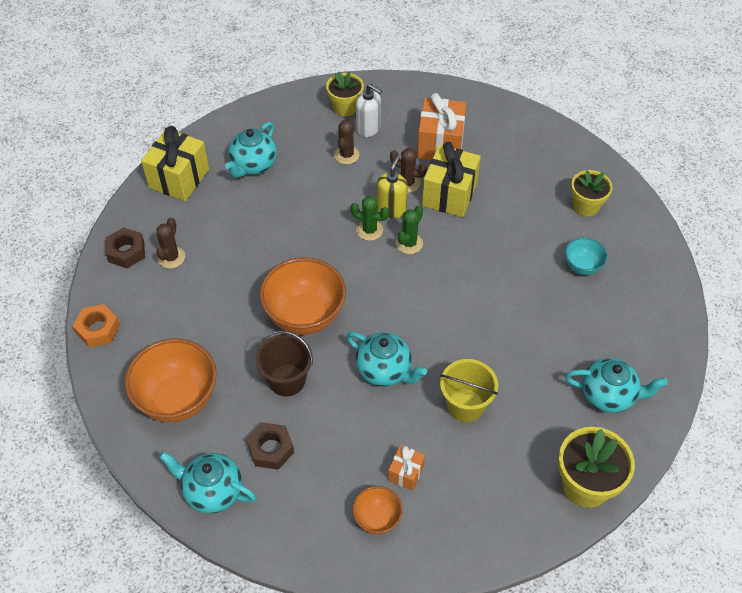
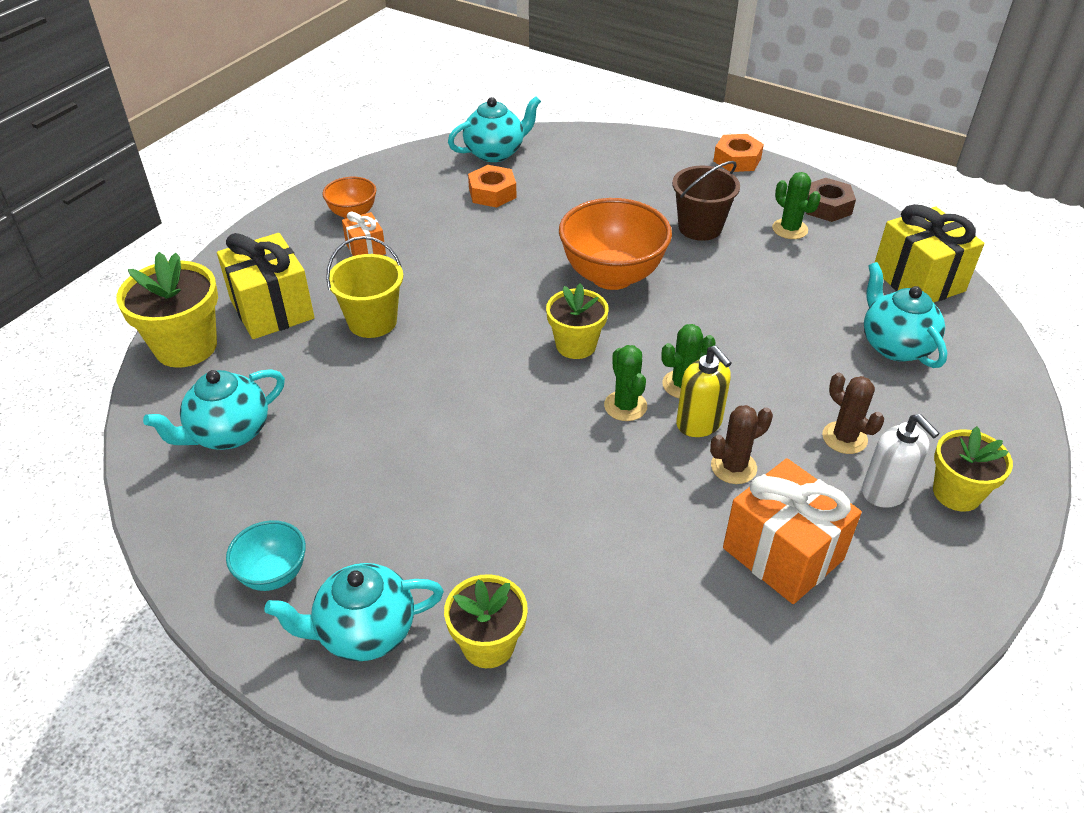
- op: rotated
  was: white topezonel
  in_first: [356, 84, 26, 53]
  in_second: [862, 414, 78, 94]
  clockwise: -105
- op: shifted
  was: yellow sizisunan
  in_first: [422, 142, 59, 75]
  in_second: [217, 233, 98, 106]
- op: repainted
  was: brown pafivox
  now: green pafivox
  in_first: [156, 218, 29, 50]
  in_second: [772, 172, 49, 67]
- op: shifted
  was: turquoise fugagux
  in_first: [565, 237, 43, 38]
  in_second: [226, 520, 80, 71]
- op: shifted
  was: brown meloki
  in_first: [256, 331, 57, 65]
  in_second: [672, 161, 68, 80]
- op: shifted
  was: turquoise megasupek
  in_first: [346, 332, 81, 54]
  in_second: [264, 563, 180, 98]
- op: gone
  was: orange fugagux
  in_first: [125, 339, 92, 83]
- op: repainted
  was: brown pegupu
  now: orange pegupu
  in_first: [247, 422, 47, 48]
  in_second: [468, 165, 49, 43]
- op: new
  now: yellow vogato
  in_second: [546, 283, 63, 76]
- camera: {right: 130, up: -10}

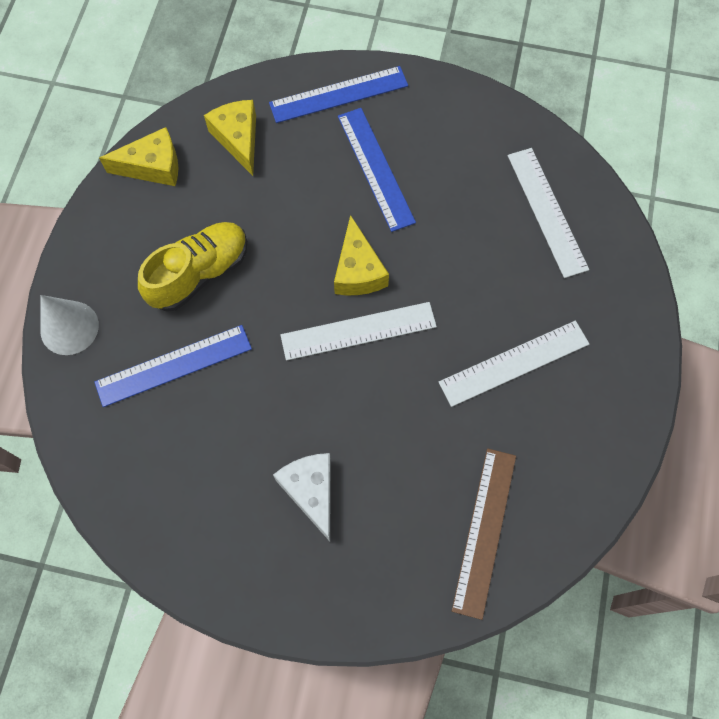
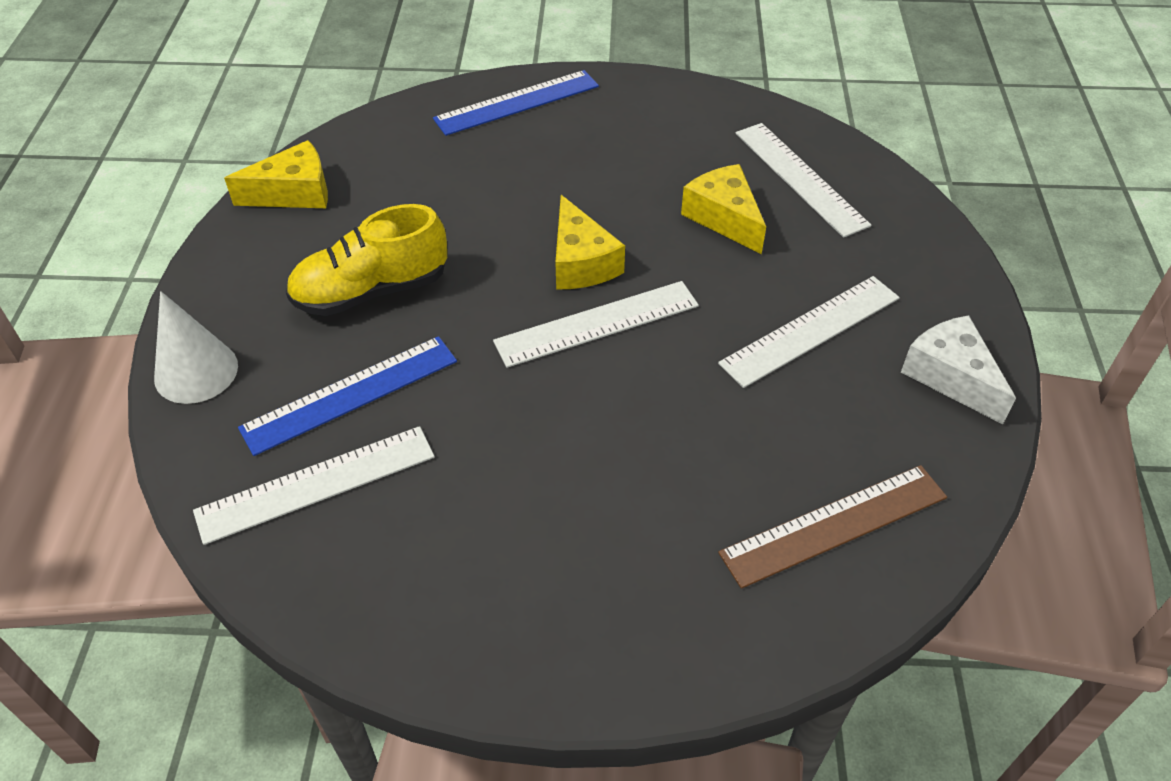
- op: shifted
  was: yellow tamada
  in_first: [204, 100, 52, 76]
  in_second: [681, 164, 85, 90]
- op: gone
  was: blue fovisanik
  in_first: [338, 108, 78, 124]
- op: rotated
  was: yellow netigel
  in_first: [138, 222, 110, 90]
  in_second: [286, 204, 161, 112]
  clockwise: -150
- op: rotated
  was: brown fovisanik
  in_first: [452, 448, 64, 172]
  in_second: [718, 465, 229, 124]
  clockwise: 60
- op: shifted
  was: white tamada
  in_first: [273, 453, 58, 88]
  in_second: [901, 315, 115, 109]
- op: new
  now: white fovisanik
  in_second: [193, 426, 242, 119]
- camera: {right: -10, up: -20}

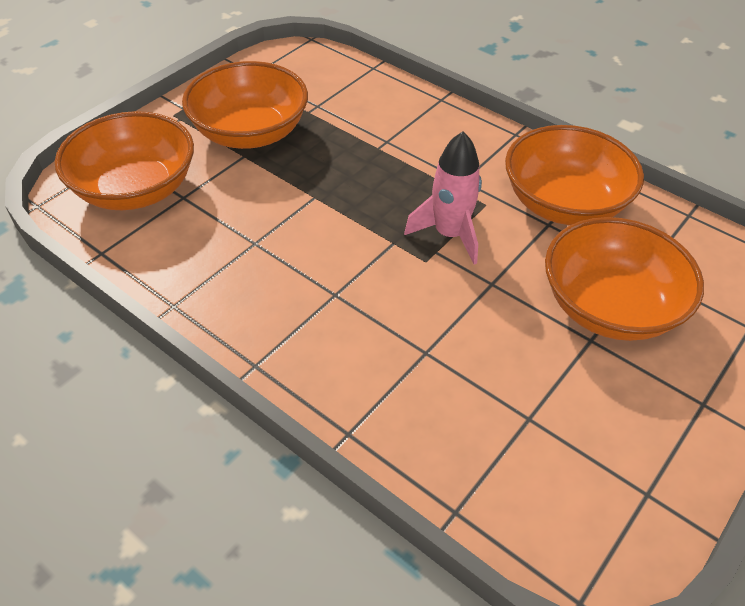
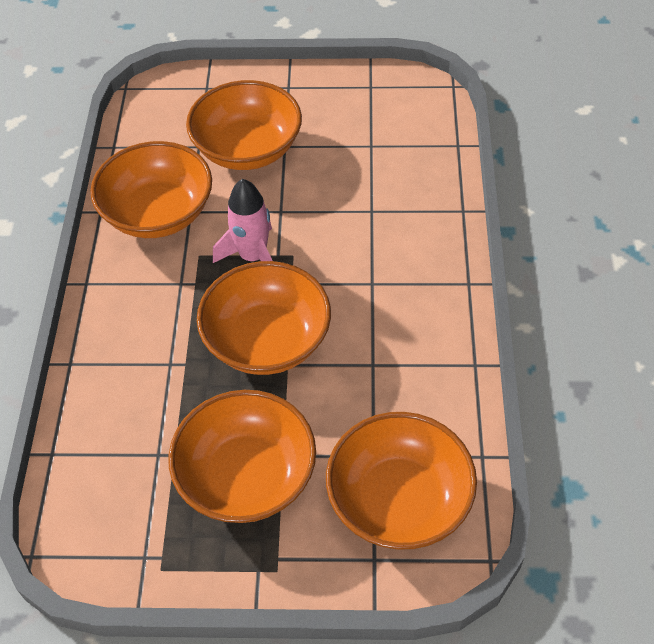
- op: new
  now: orange fugagux
  in_second: [197, 261, 134, 114]
- camera: {right: -125, up: 5}

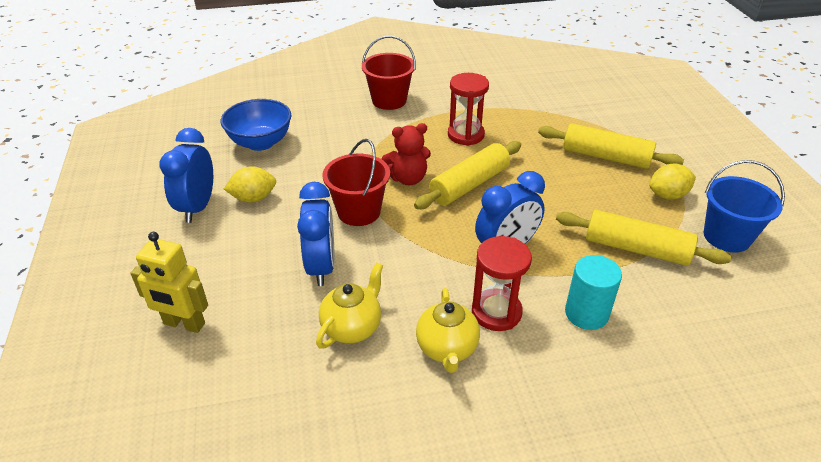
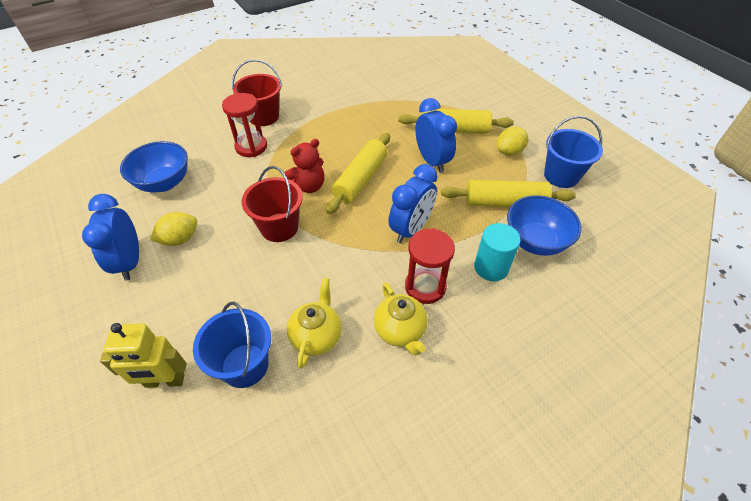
- op: shifted
  was: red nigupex
  in_first: [448, 73, 41, 73]
  in_second: [222, 93, 45, 64]
- op: shifted
  was: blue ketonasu
  in_first: [297, 182, 38, 104]
  in_second: [415, 98, 42, 75]
- op: new
  now: blue fugagux
  in_second: [507, 195, 75, 61]
- op: new
  now: blue meloki
  in_second: [193, 302, 78, 86]
- camera: {right: -20, up: 10}

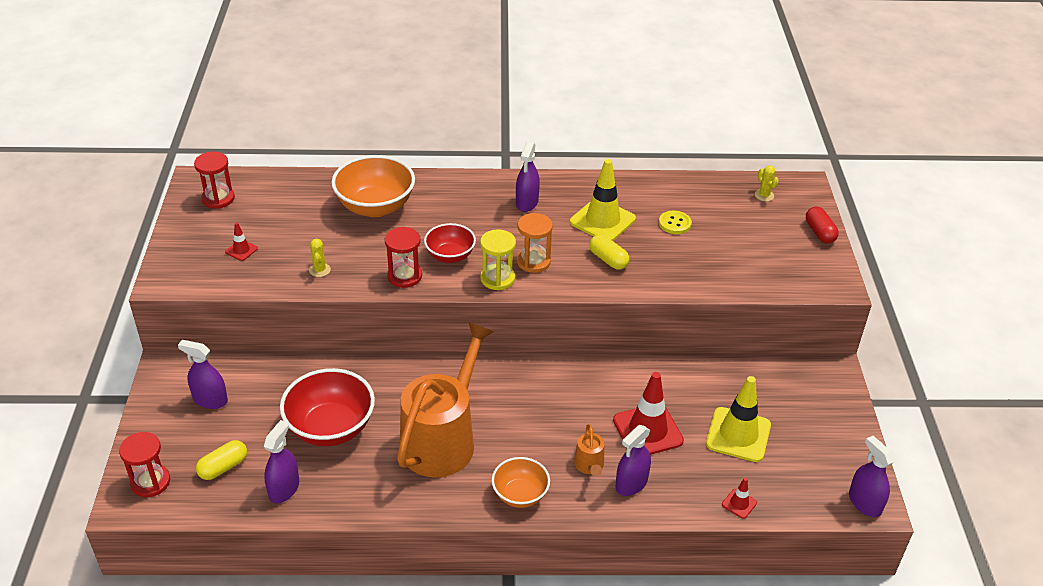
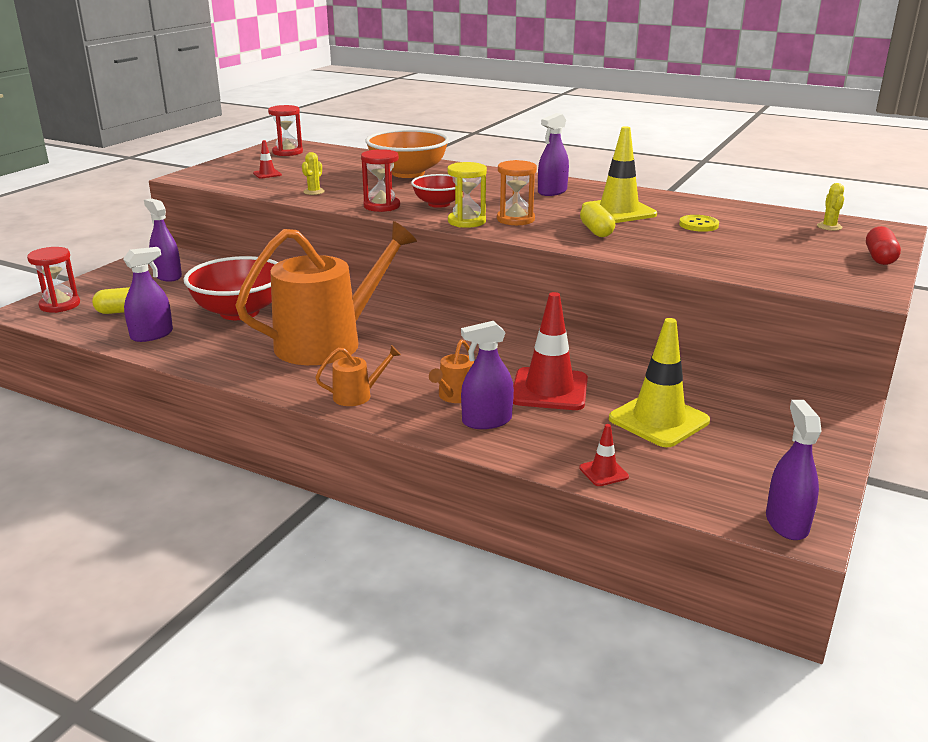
- op: swapped
  was: orange fugagux
  now: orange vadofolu
  in_first: [492, 457, 58, 51]
  in_second: [315, 345, 86, 61]
- camera: {right: 30, up: -15}

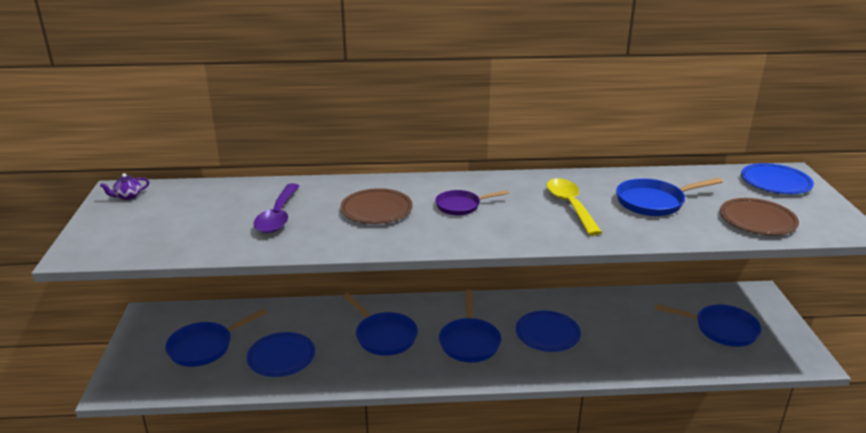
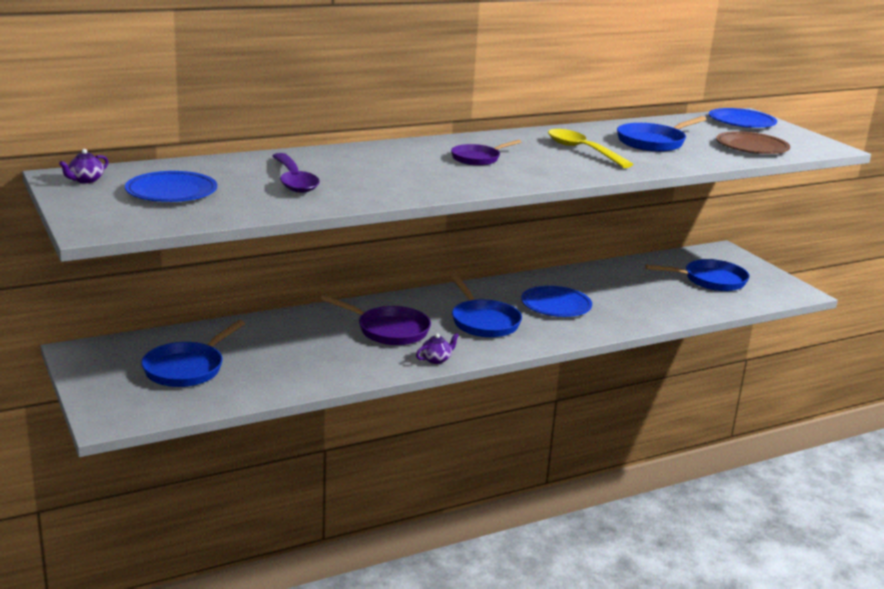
- op: gone
  was: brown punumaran
  in_first: [340, 188, 73, 36]
- op: repainted
  was: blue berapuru
  now: purple berapuru
  in_first: [343, 293, 75, 63]
  in_second: [321, 295, 110, 50]
- op: shifted
  was: blue punumaran
  in_first: [247, 332, 68, 45]
  in_second: [125, 171, 92, 31]
- op: new
  now: purple megasupek
  in_second: [416, 333, 43, 31]
- camera: {right: -25, up: -5}

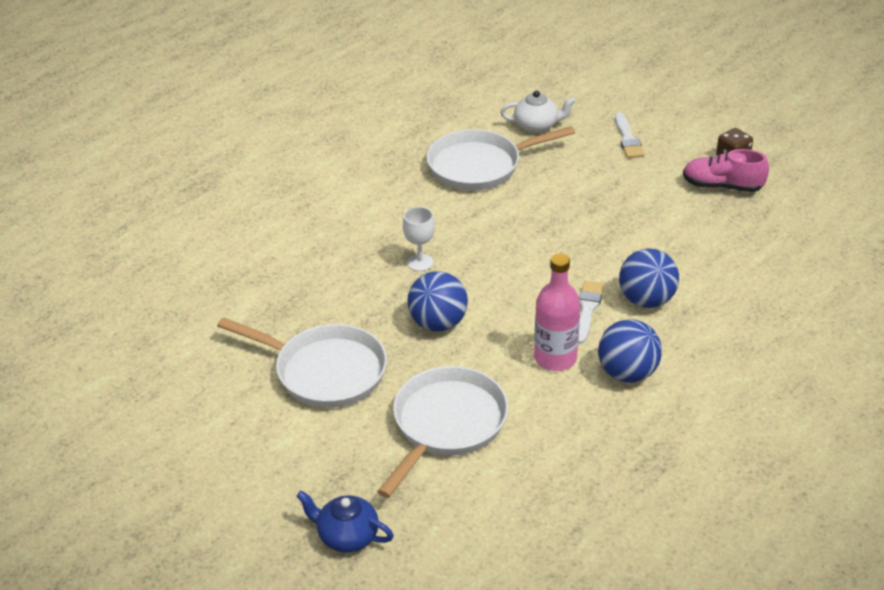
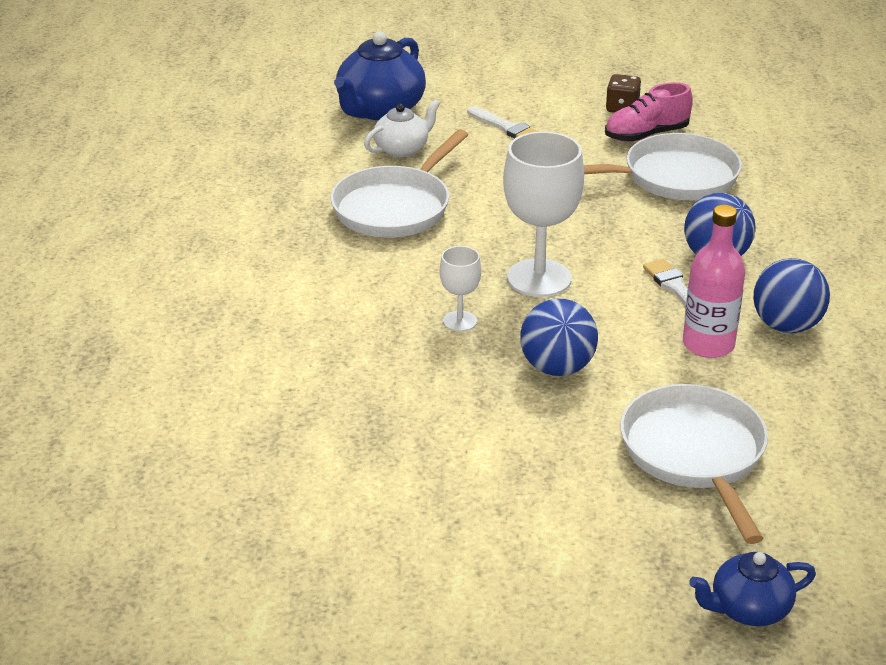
- op: shifted
  was: white berapuru
  in_first: [217, 317, 170, 91]
  in_second: [584, 133, 158, 67]
- op: new
  now: blue megasupek
  in_second: [334, 31, 92, 89]
- op: new
  now: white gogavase
  in_second: [503, 131, 81, 166]
- camera: {right: -40, up: -5}

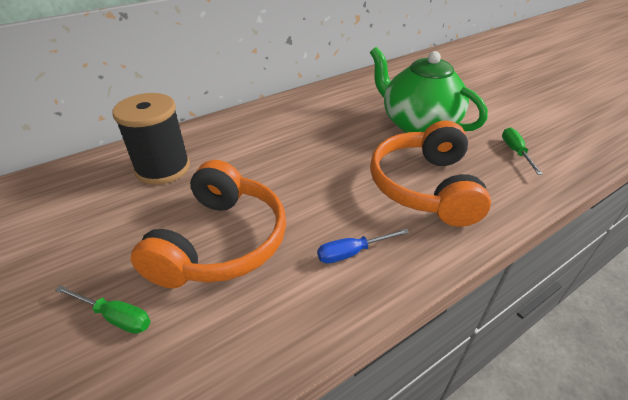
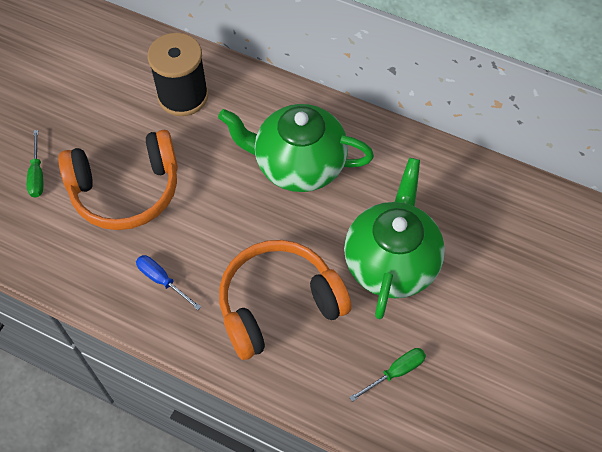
- op: new
  now: green megasupek
  in_second: [218, 104, 156, 88]
- camera: {right: 60, up: 20}

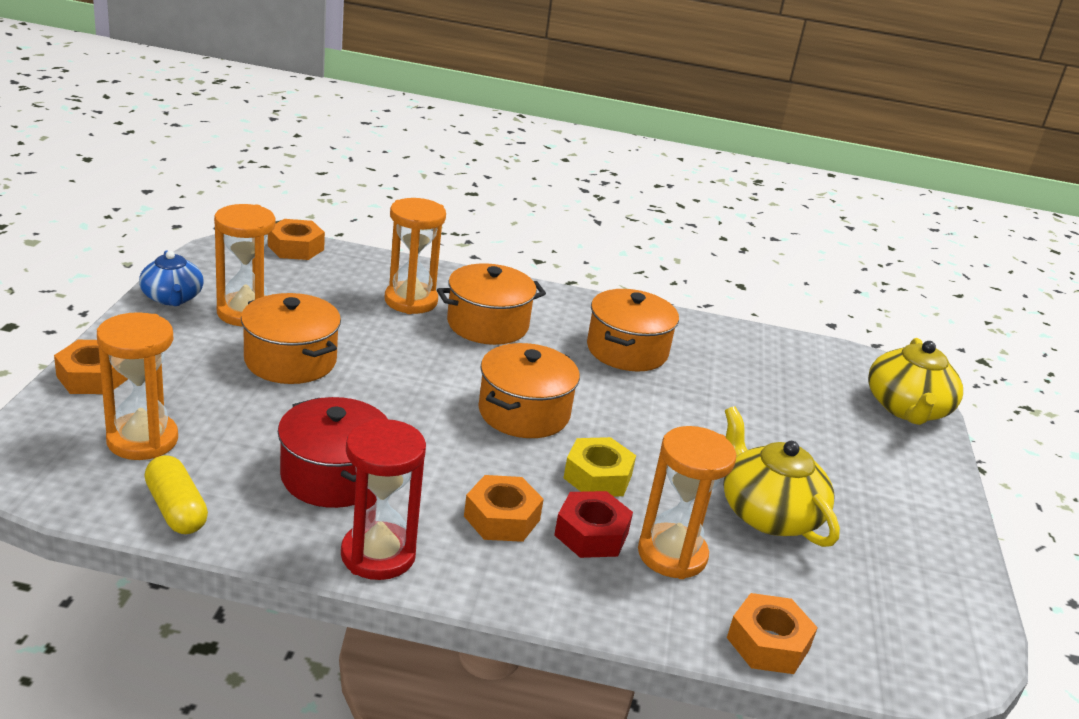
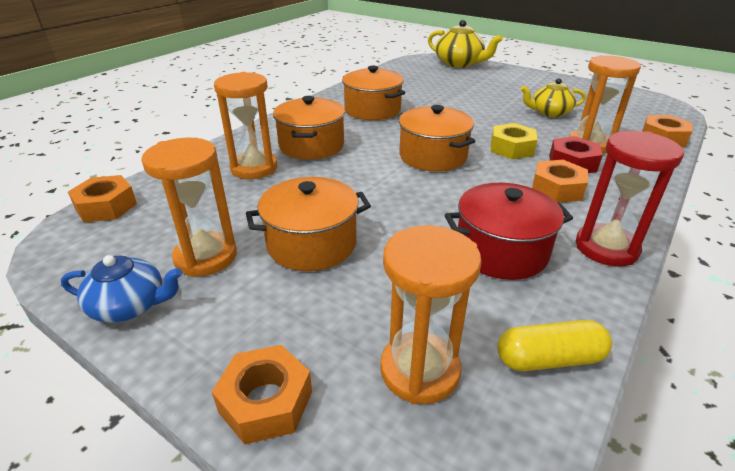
- op: scaled
  was: yellow megasupek
  in_first: [723, 406, 117, 141]
  in_second: [521, 78, 65, 39]
  ratio: 0.66
- camera: {right: -60, up: 5}

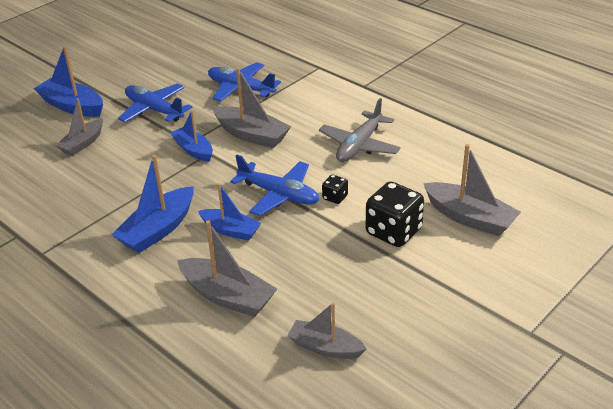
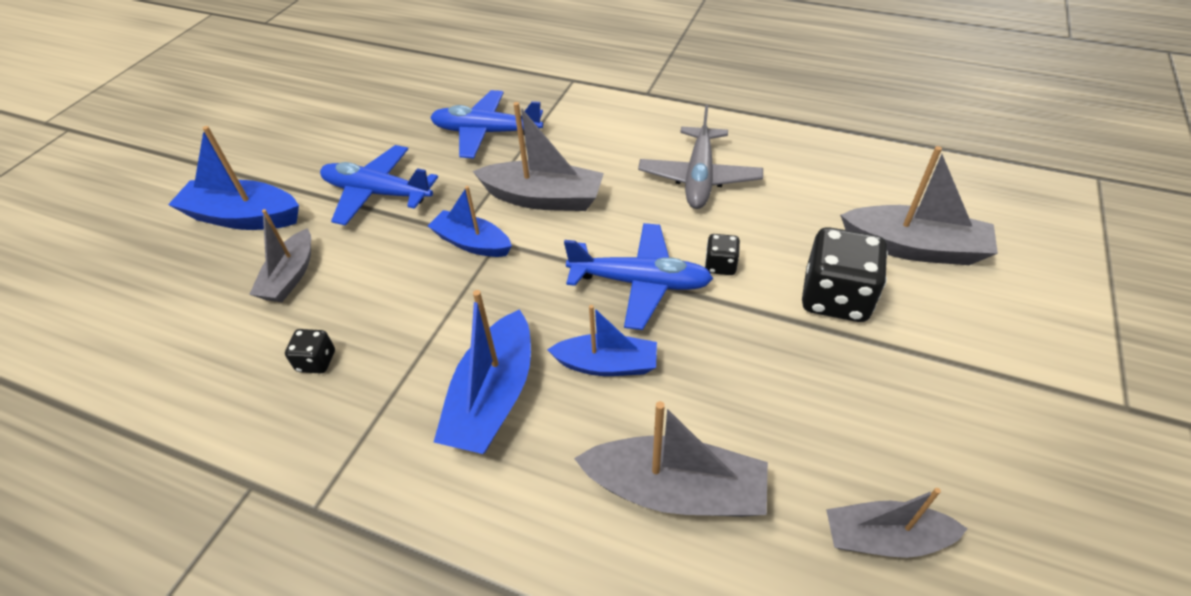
- op: new
  now: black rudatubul
  in_second: [285, 329, 50, 44]
- camera: {right: -20, up: 10}

